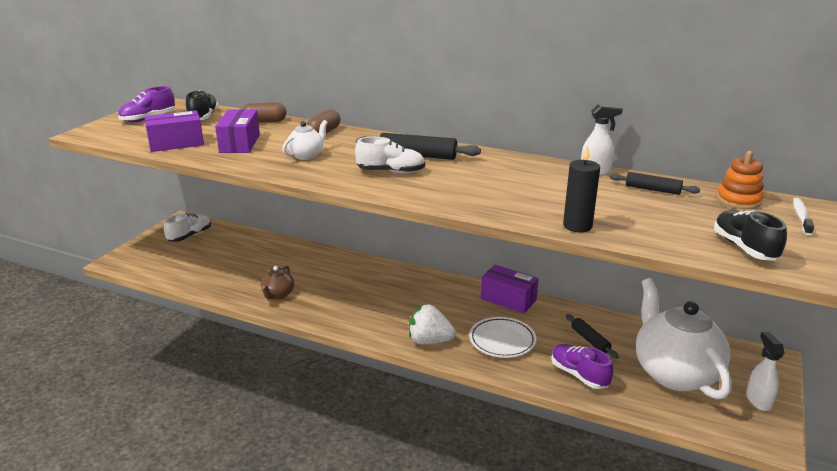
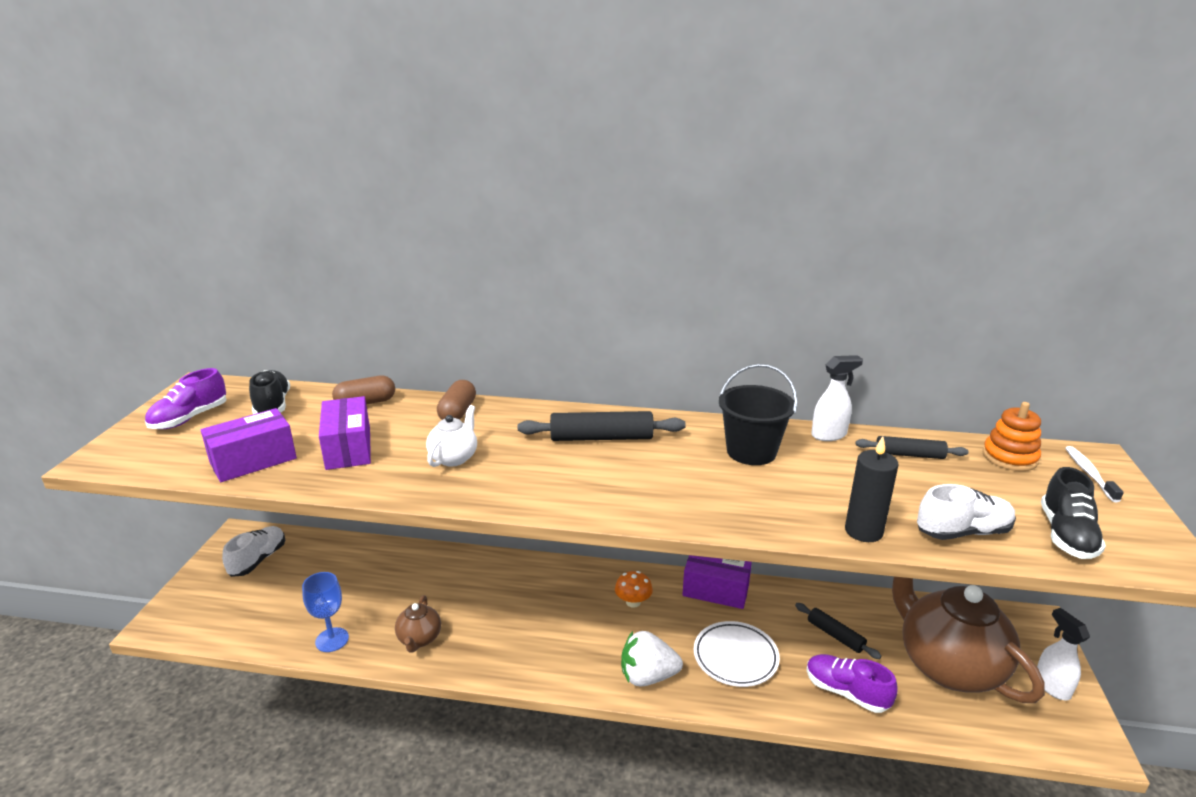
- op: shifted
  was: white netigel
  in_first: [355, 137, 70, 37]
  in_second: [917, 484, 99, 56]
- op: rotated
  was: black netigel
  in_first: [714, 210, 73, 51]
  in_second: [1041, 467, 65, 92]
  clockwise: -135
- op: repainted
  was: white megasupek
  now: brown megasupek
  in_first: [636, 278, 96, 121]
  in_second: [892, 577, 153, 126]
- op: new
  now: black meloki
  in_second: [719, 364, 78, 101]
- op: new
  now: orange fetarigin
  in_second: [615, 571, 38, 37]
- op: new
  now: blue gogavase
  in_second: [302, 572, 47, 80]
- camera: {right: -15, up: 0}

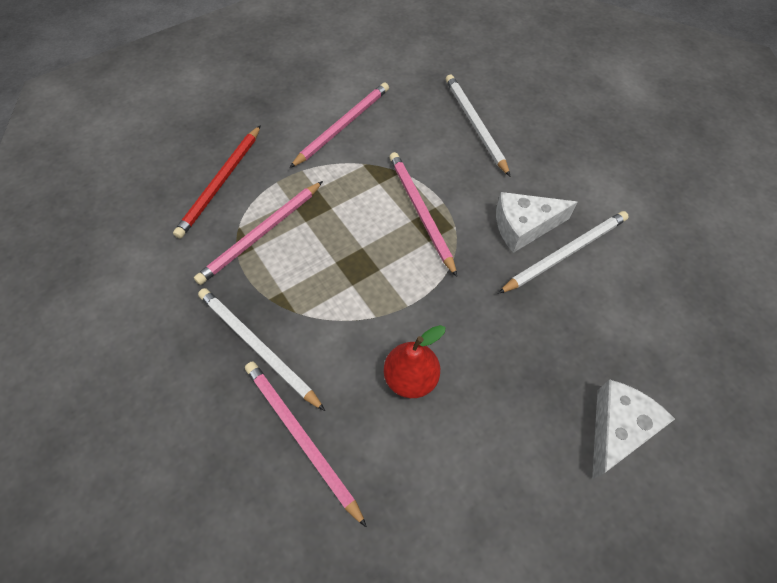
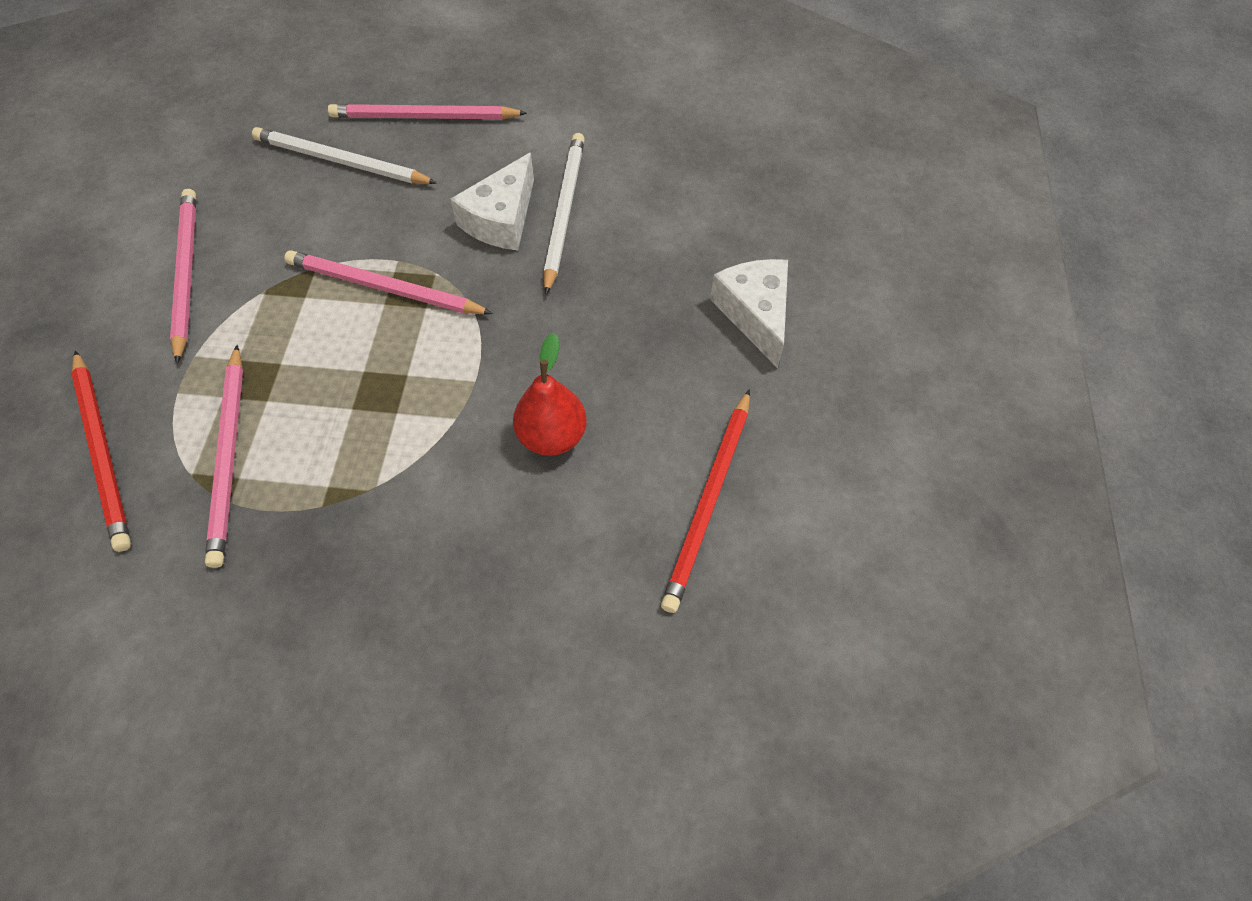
- op: gone
  was: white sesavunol
  in_first: [198, 288, 127, 123]
- op: shifted
  was: pink sesavunol
  in_first: [245, 361, 122, 166]
  in_second: [328, 104, 199, 15]
- op: new
  now: red sesavunol
  in_second: [661, 389, 89, 224]
- camera: {right: -50, up: 0}

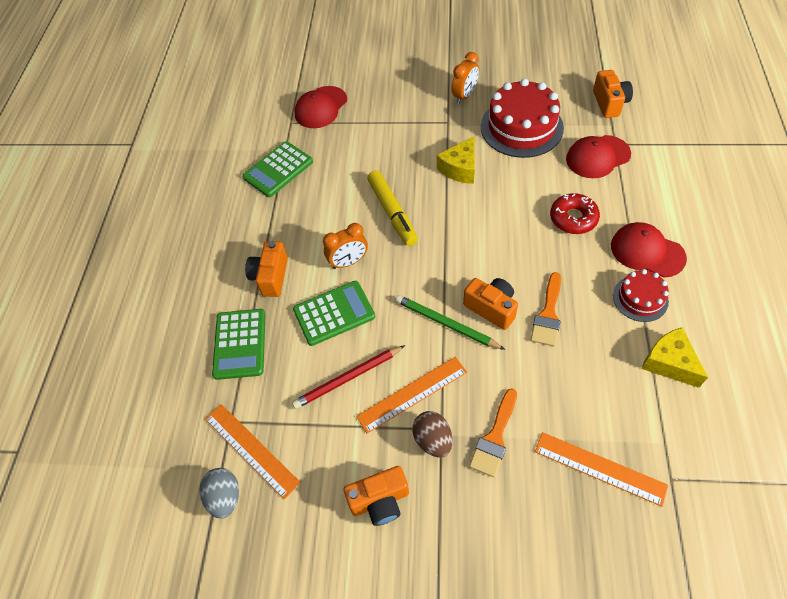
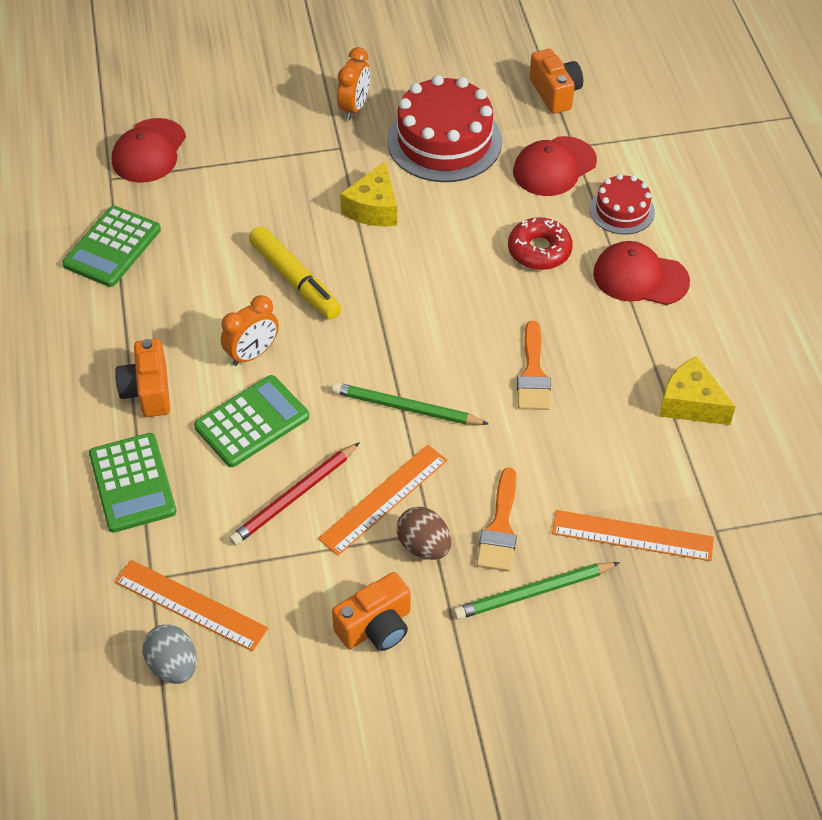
- op: shifted
  was: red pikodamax
  in_first: [613, 269, 56, 53]
  in_second: [590, 174, 65, 61]
- op: gone
  was: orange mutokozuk
  in_first: [463, 278, 55, 52]
- op: new
  now: green sesavunol
  in_second: [453, 562, 167, 58]
- camera: {right: -20, up: -5}

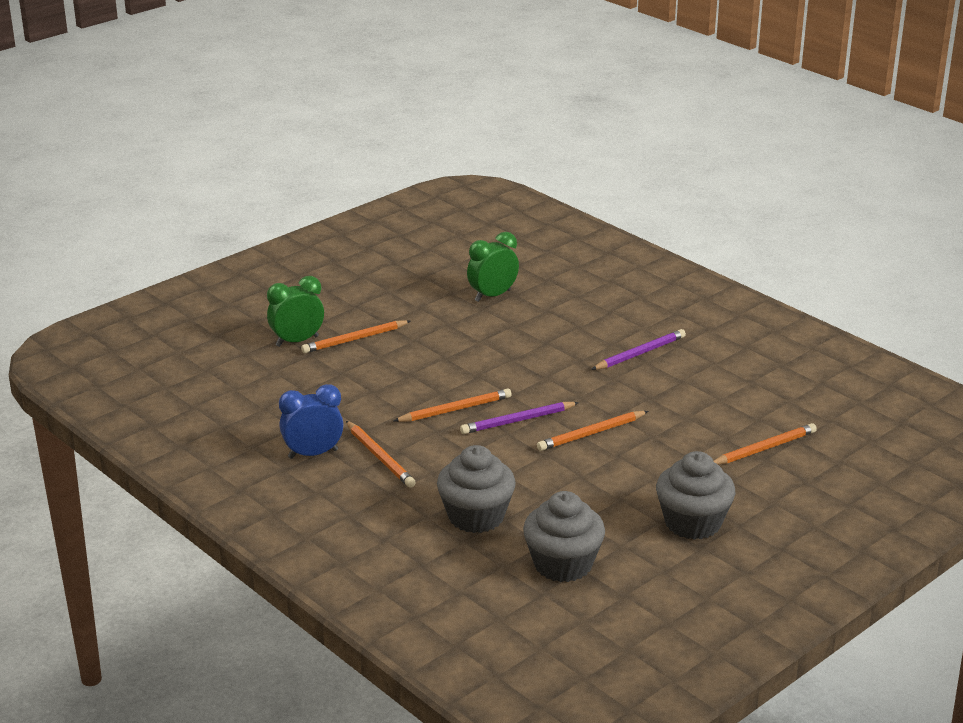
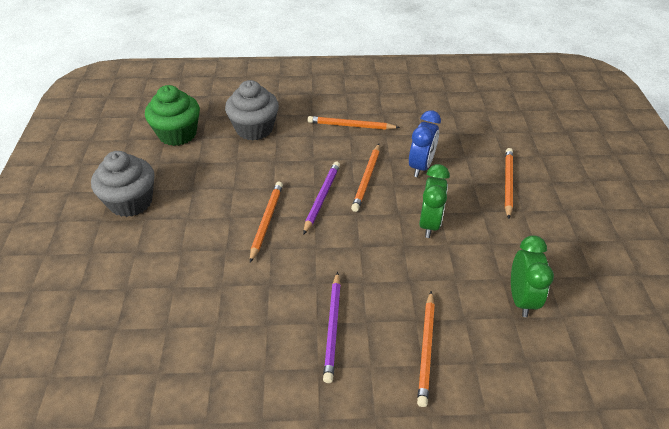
- op: shifted
  was: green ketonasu
  in_first: [267, 276, 57, 71]
  in_second: [419, 164, 31, 74]
- op: shifted
  was: blue ketonasu
  in_first: [279, 384, 65, 75]
  in_second: [409, 110, 32, 67]
- op: shifted
  was: orange sesavunol
  in_first: [714, 423, 103, 42]
  in_second: [417, 291, 18, 116]
- op: repainted
  was: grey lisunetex
  now: green lisunetex
  in_first: [523, 491, 82, 91]
  in_second: [145, 85, 55, 61]
- camera: {right: 130, up: 15}

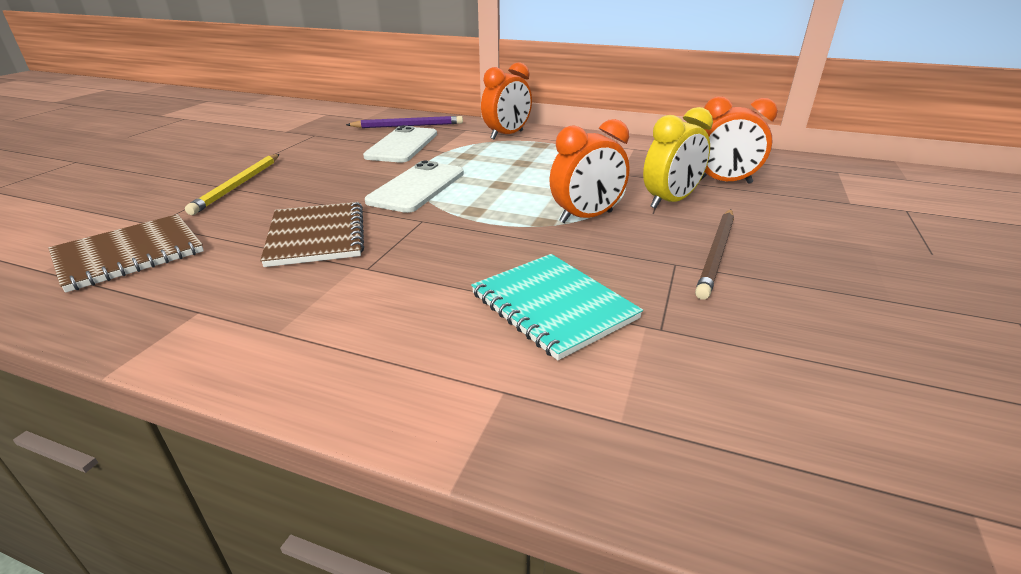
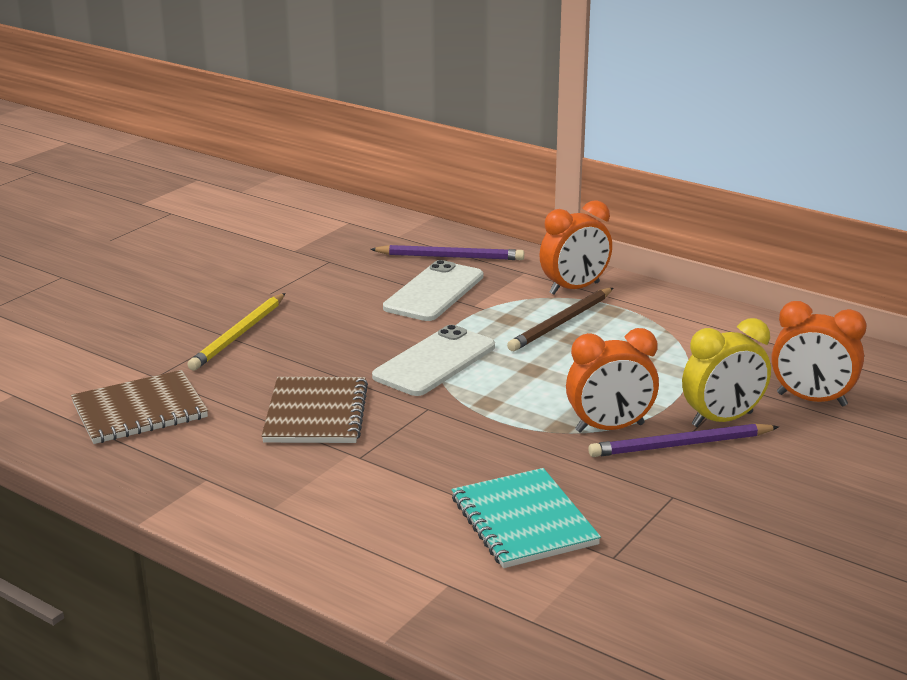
- op: shifted
  was: brown sesavunol
  in_first: [695, 209, 39, 91]
  in_second: [507, 288, 106, 63]
- op: new
  now: purple sesavunol
  in_second: [588, 423, 191, 34]
- camera: {right: 15, up: -5}

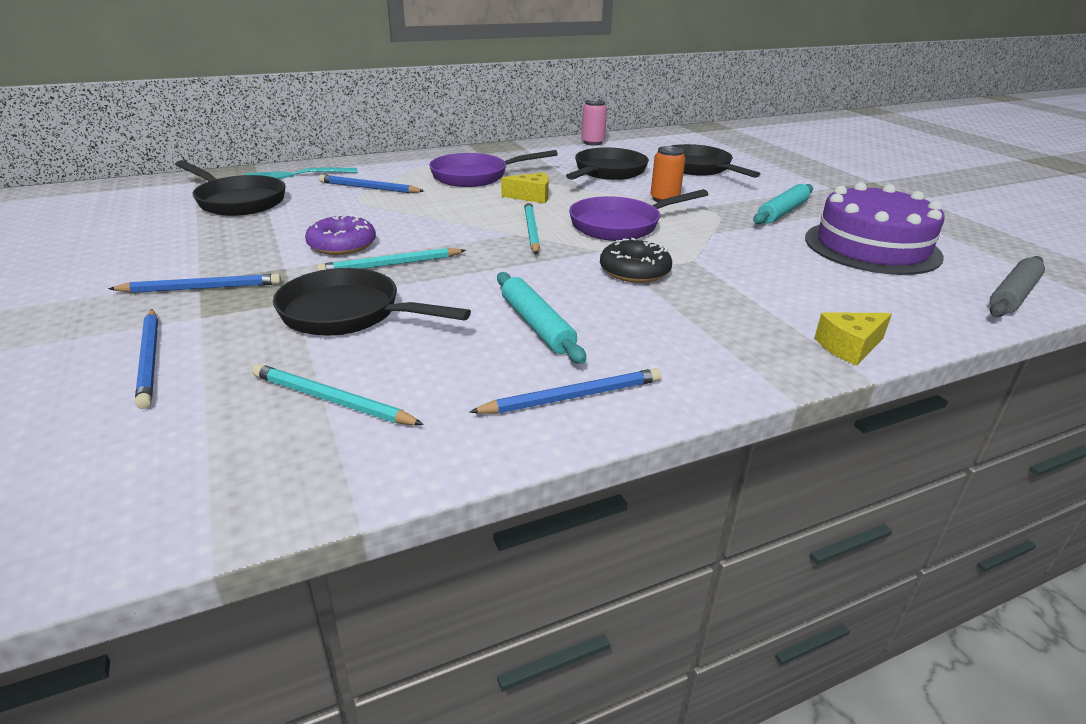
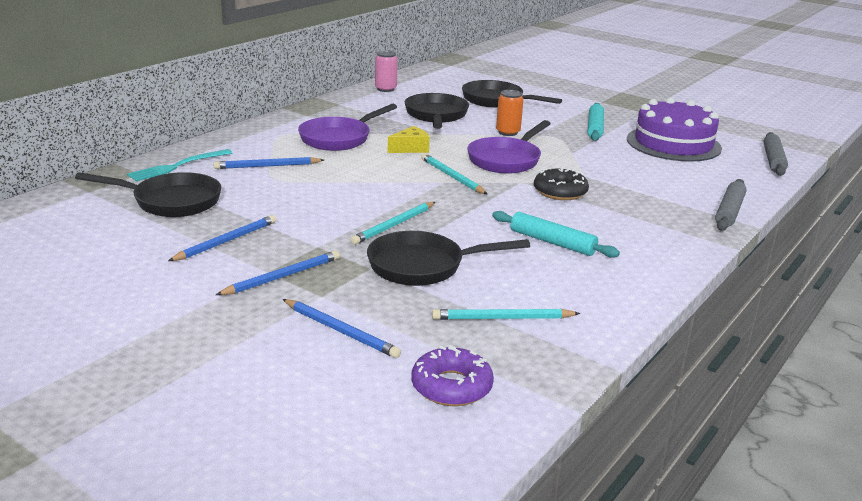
- op: shifted
  was: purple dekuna
  in_first: [305, 214, 71, 41]
  in_second: [412, 345, 82, 61]
- op: swapped
  was: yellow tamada
  now: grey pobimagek
  in_first: [814, 312, 78, 54]
  in_second: [715, 179, 32, 52]
- op: shifted
  was: blue sesavunol
  in_first: [470, 368, 191, 46]
  in_second: [168, 215, 108, 46]
- camera: {right: -30, up: -5}

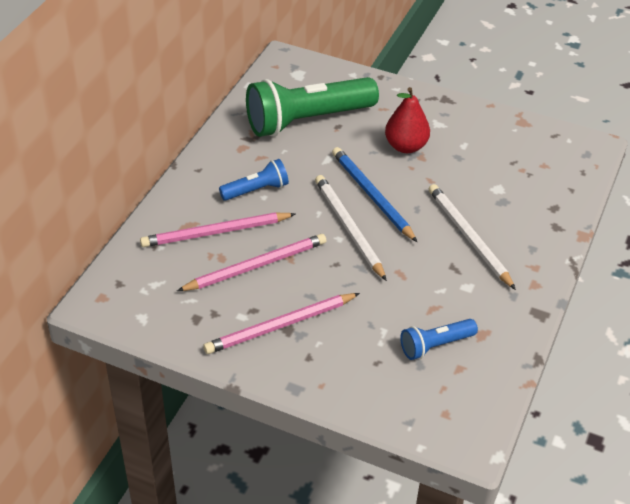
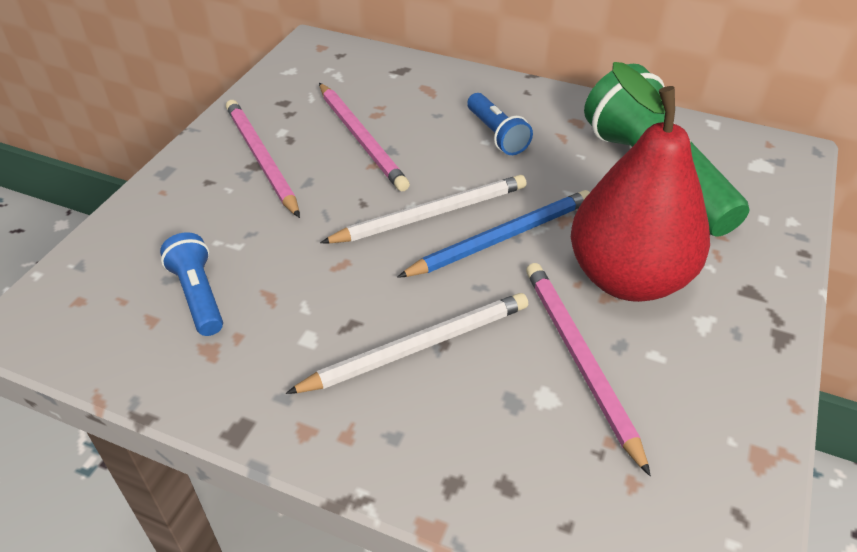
- op: scaled
  was: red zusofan
  in_first: [385, 87, 45, 66]
  in_second: [571, 62, 139, 240]
  ratio: 1.73
- op: shifted
  was: pink sesavunol
  in_first: [140, 213, 155, 34]
  in_second: [526, 263, 125, 213]
- camera: {right: 90, up: 0}

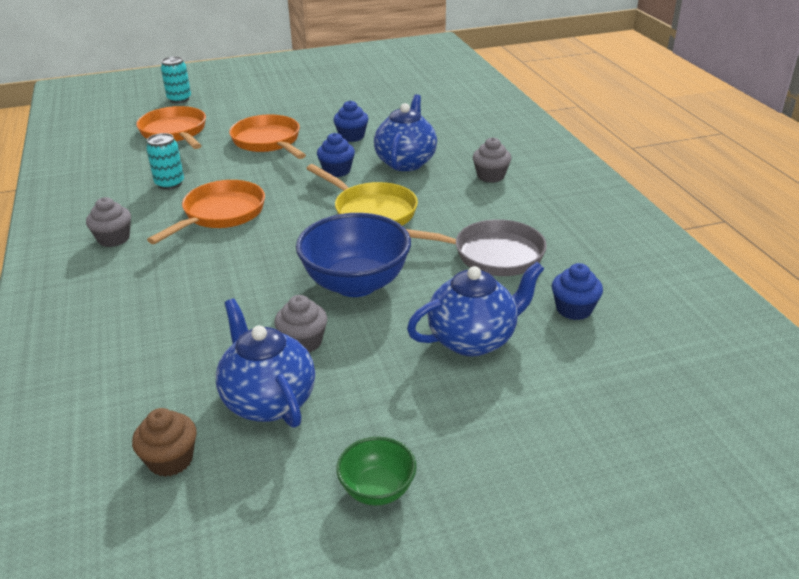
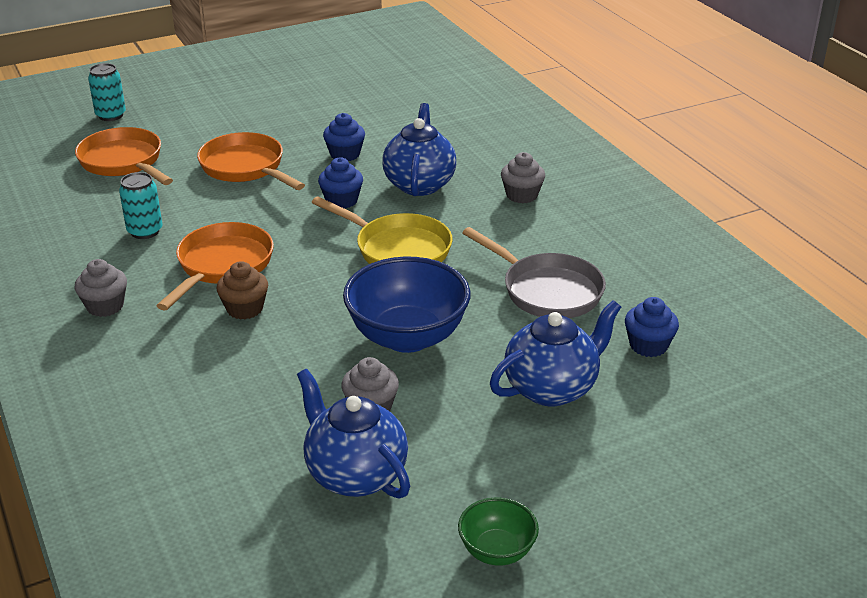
- op: rotated
  was: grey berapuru
  in_first: [406, 219, 141, 57]
  in_second: [462, 227, 144, 91]
  clockwise: 45
- op: shifted
  was: brown lisunetex
  in_first: [132, 408, 65, 69]
  in_second: [217, 261, 51, 58]
- camera: {right: -10, up: 0}

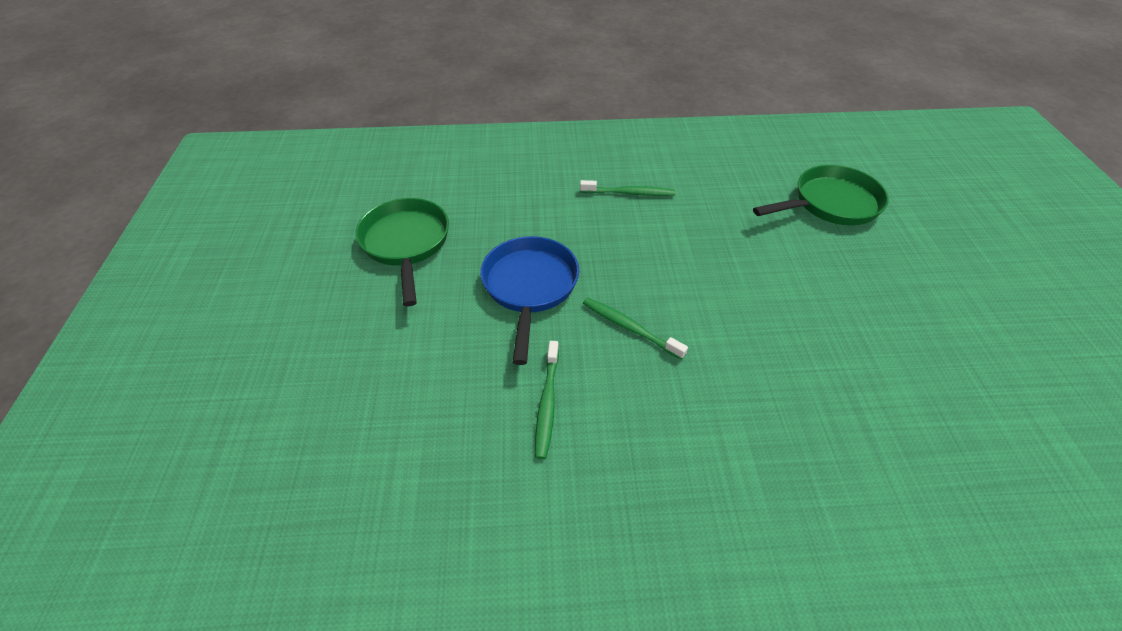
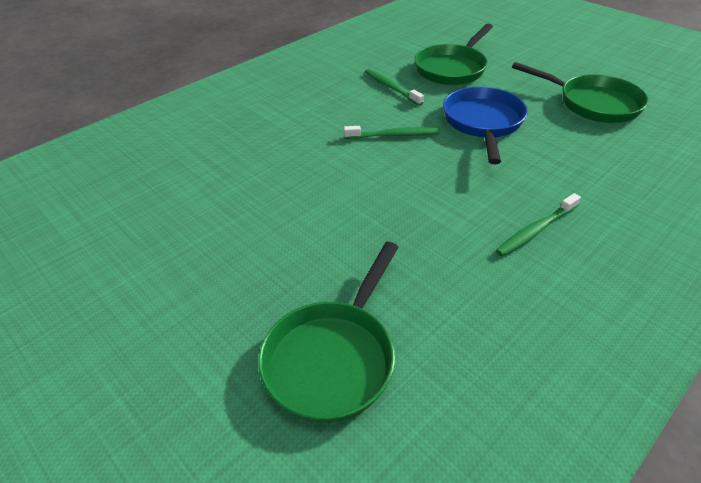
- op: rotated
  was: blue berapuru
  in_first: [480, 236, 99, 129]
  in_second: [443, 87, 85, 77]
  clockwise: -135
- op: new
  now: green berapuru
  in_second: [415, 23, 78, 62]
- camera: {right: 140, up: -5}

